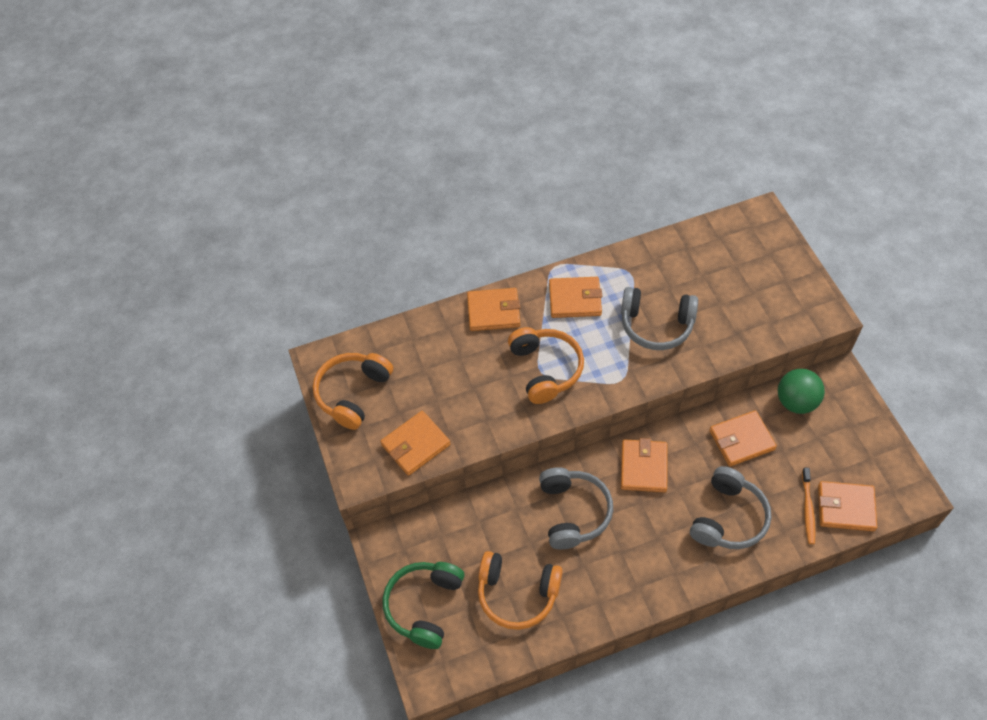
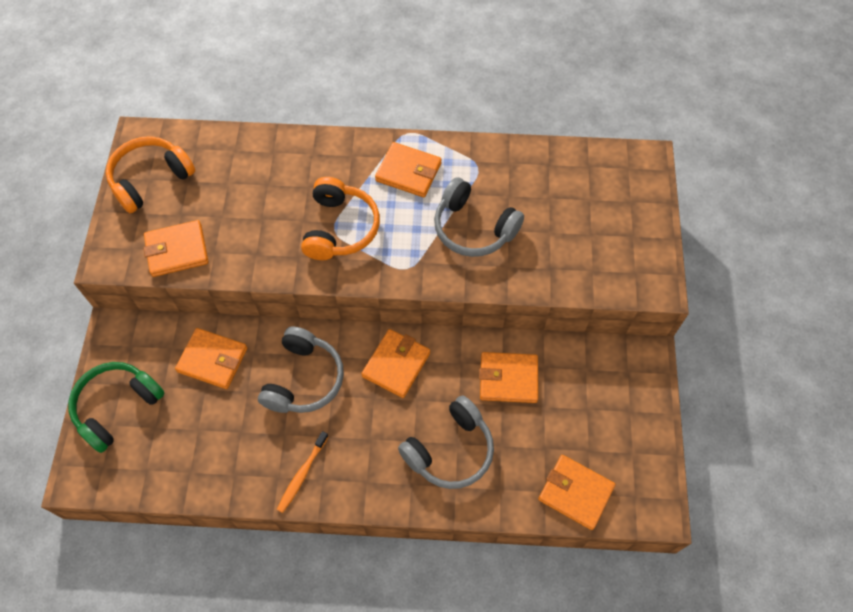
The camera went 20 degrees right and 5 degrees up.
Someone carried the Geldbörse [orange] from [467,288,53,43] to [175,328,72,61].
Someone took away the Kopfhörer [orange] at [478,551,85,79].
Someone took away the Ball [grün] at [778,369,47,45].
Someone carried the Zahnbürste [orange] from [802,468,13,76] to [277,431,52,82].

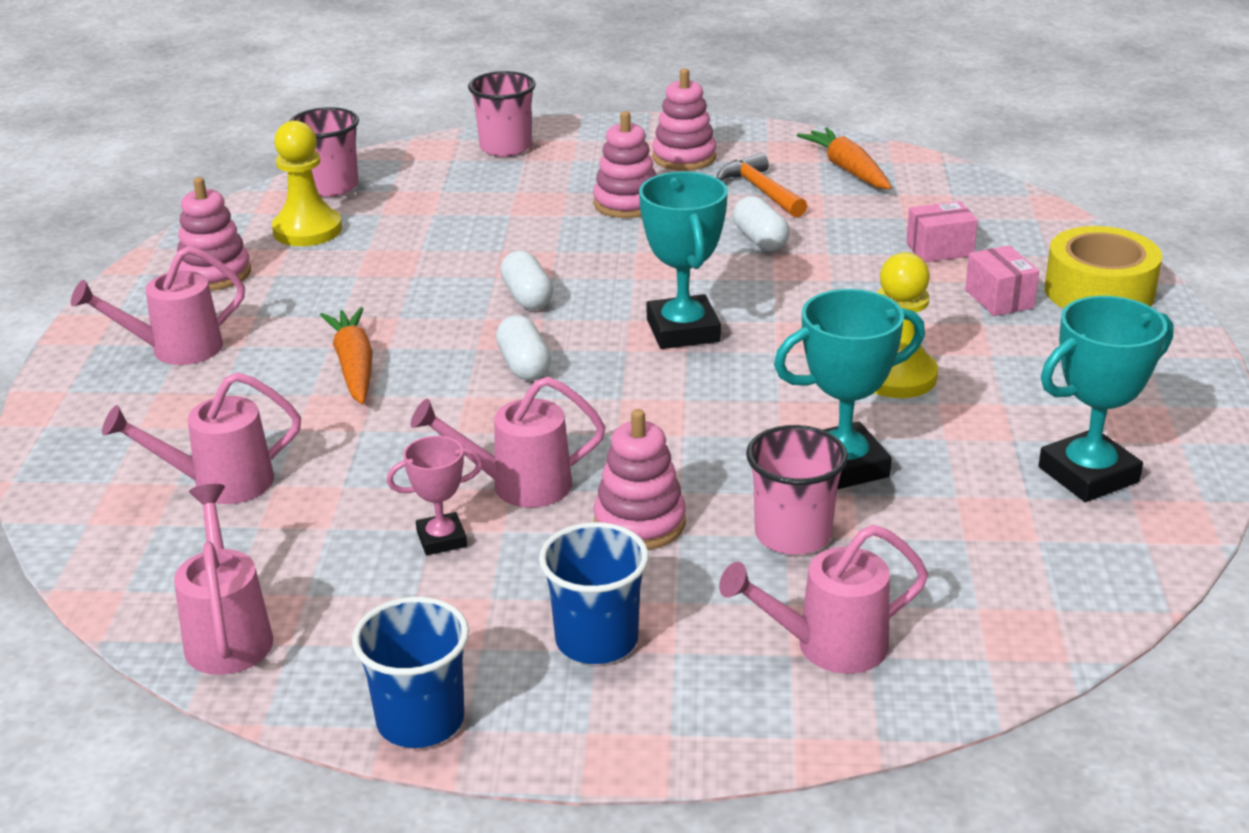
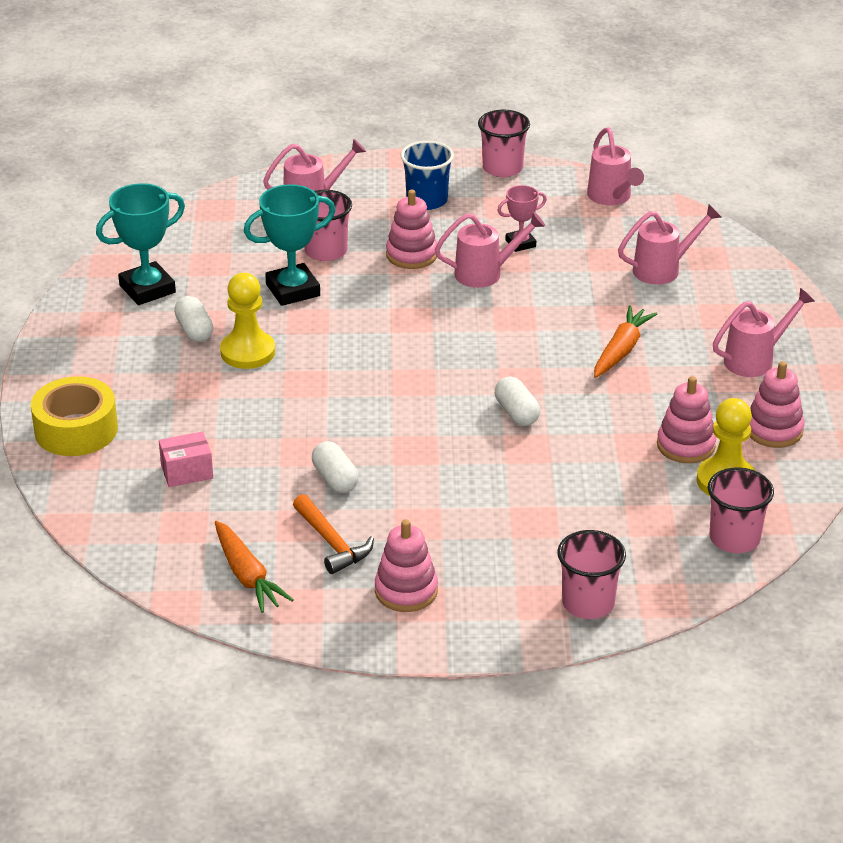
The camera went 175 degrees right and 5 degrees up.
Someone rotated the Karotte [orange] at [320,307,53,97] by 135 degrees counterclockwise.
Someone repainted the Becher [blau] at [352,597,117,151], which became the Becher [rosa] at [478,110,52,67].
Someone carried the Kapsel [weiß] from [496,315,55,66] to [174,296,40,46].
Someone carried the Stapelspielzeug [rosa] from [593,111,64,107] to [657,376,59,87].
Someone took away the Pokal [türkis] at [639,171,89,178].
Someone took away the Schachtel [rosa] at [965,245,74,71].

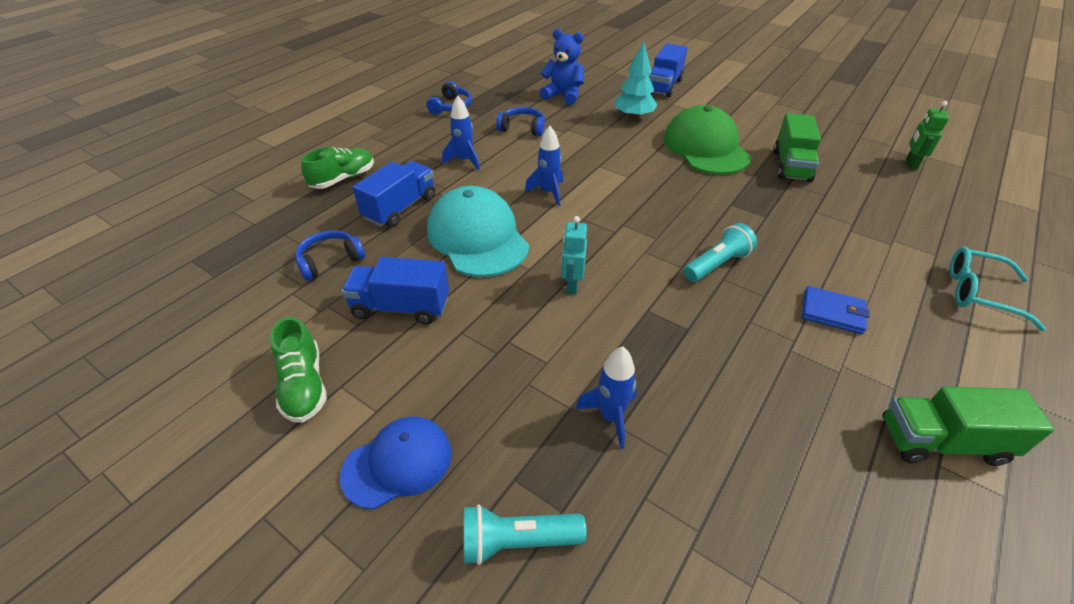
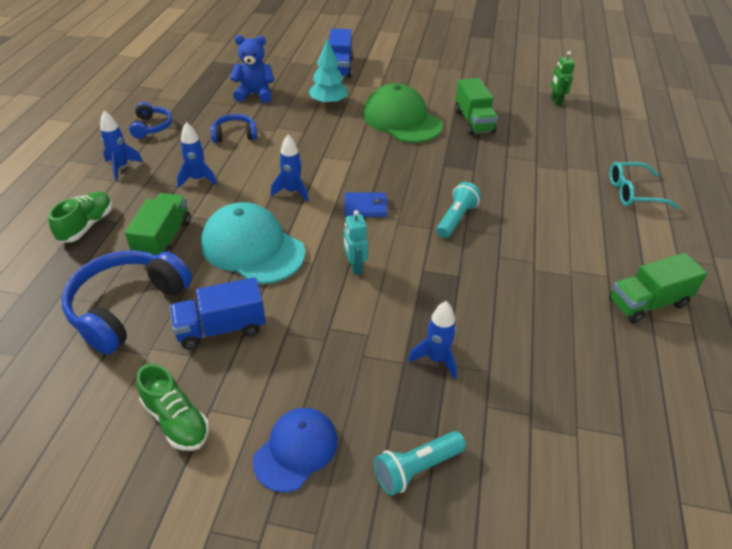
The camera went 25 degrees left and 0 degrees up.
Someone scaled the Kopfhörer [blau] at [295,230,70,51] by 1.88.
Someone repainted the Lastwagen [blau] at [352,161,83,66], which became the Lastwagen [grün] at [125,193,66,63].
Someone carried the Geldbörse [blau] from [802,286,67,48] to [344,193,44,24].
Someone put down the Rakete [blau] at [100,110,43,71].

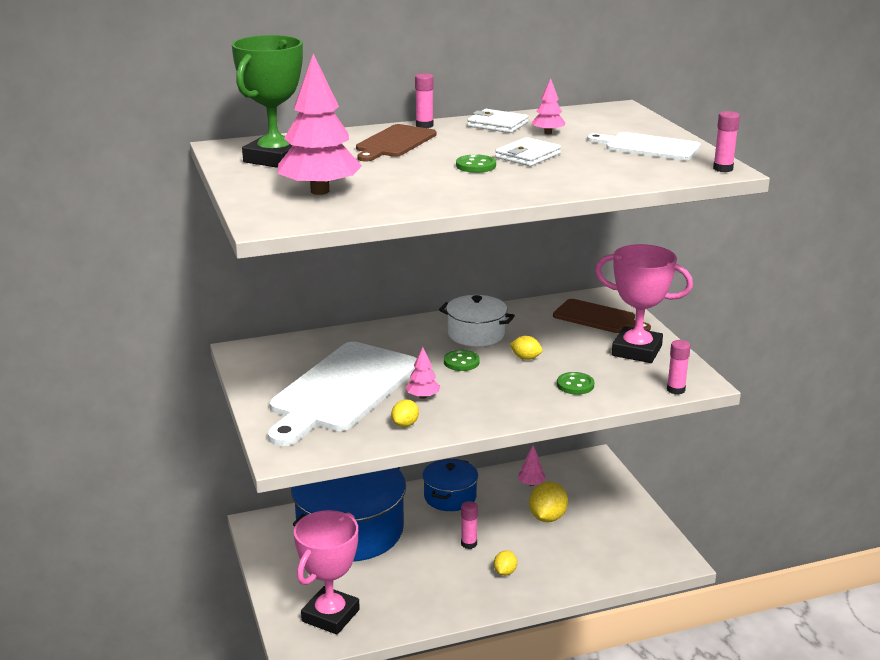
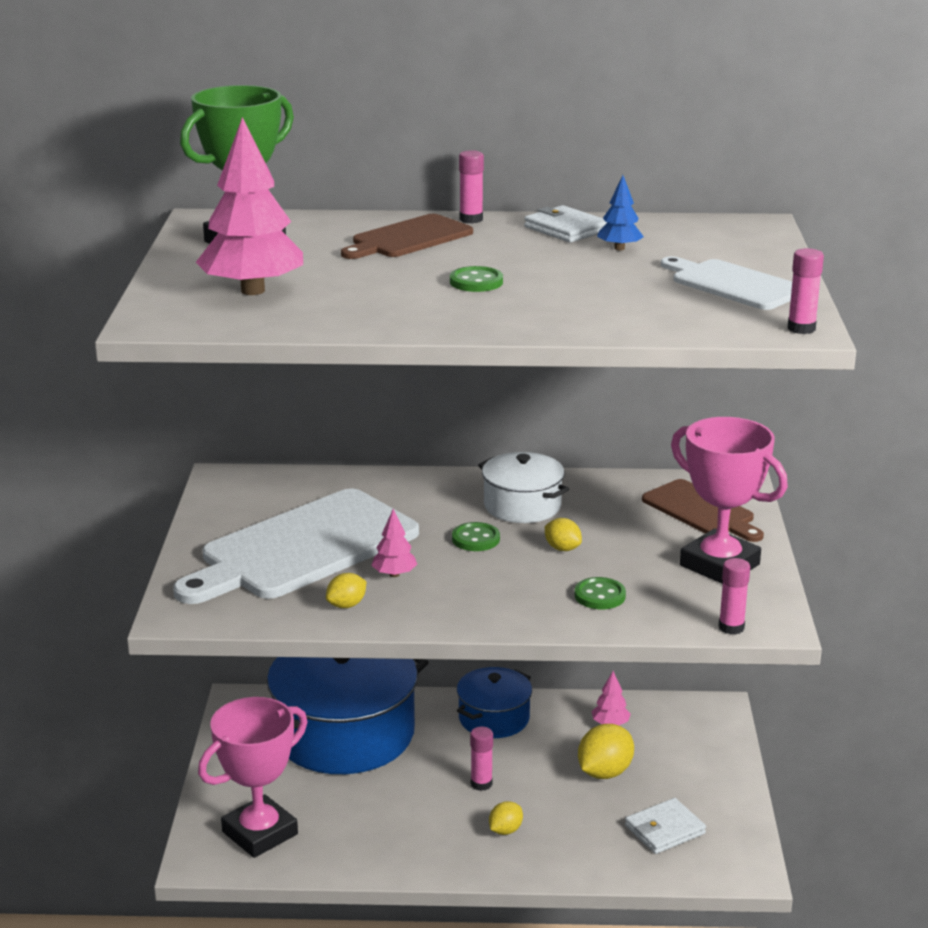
The camera went 20 degrees right and 0 degrees up.
Someone carried the Geldbörse [weiß] from [495,137,66,29] to [625,798,81,56].
Someone repainted the Baum [rosa] at [532,78,34,56], which became the Baum [blau] at [597,175,47,75].

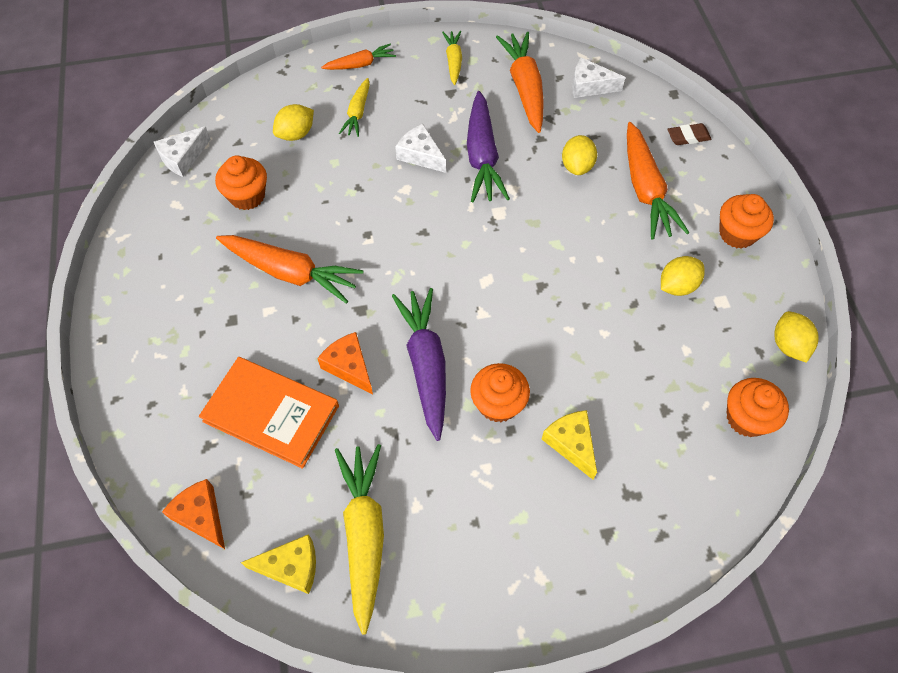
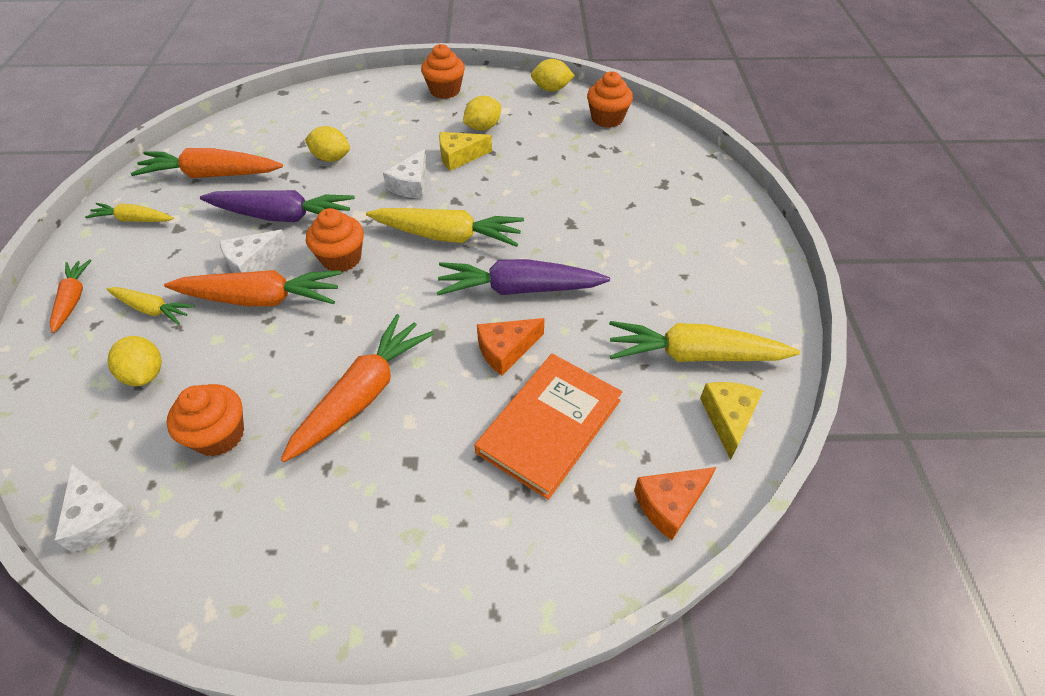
The camera went 80 degrees left and 10 degrees down.
Someone carried the Muffin [orange] from [470,363,60,59] to [306,208,58,64].
Someone carried the Käse [gelb] from [542,410,55,70] to [439,132,53,39].
Someone carried the Käse [weiß] from [572,57,53,41] to [383,149,44,49].
Someone carried the Karotte [orange] from [627,122,62,118] to [164,270,178,36].
Someone rotated the Zitrone [gelb] at [661,256,44,40] by 75 degrees clockwise.
Someone took away the Radiergummi [braun] at [668,123,43,22].
Someone put down the Karotte [gelb] at [366,208,158,39].

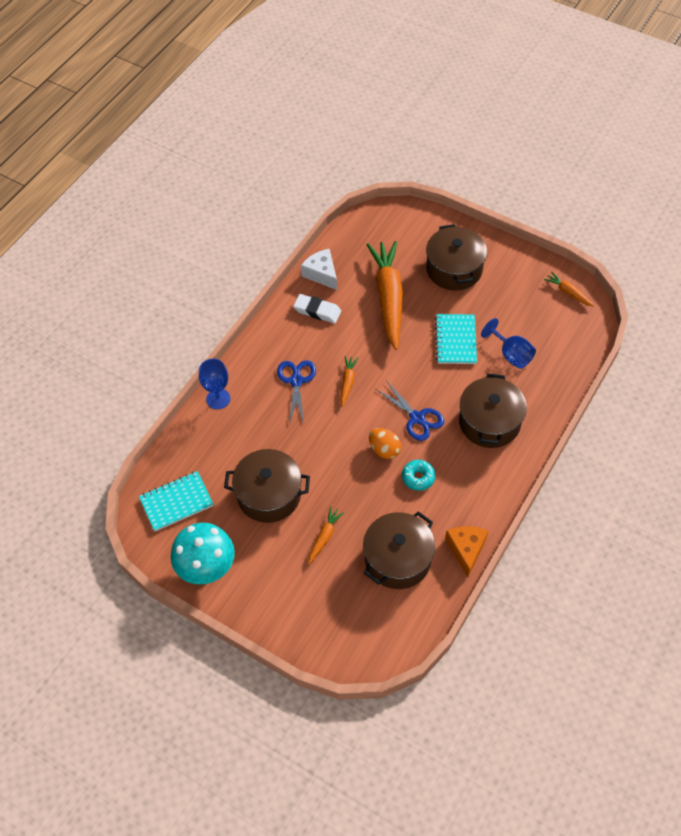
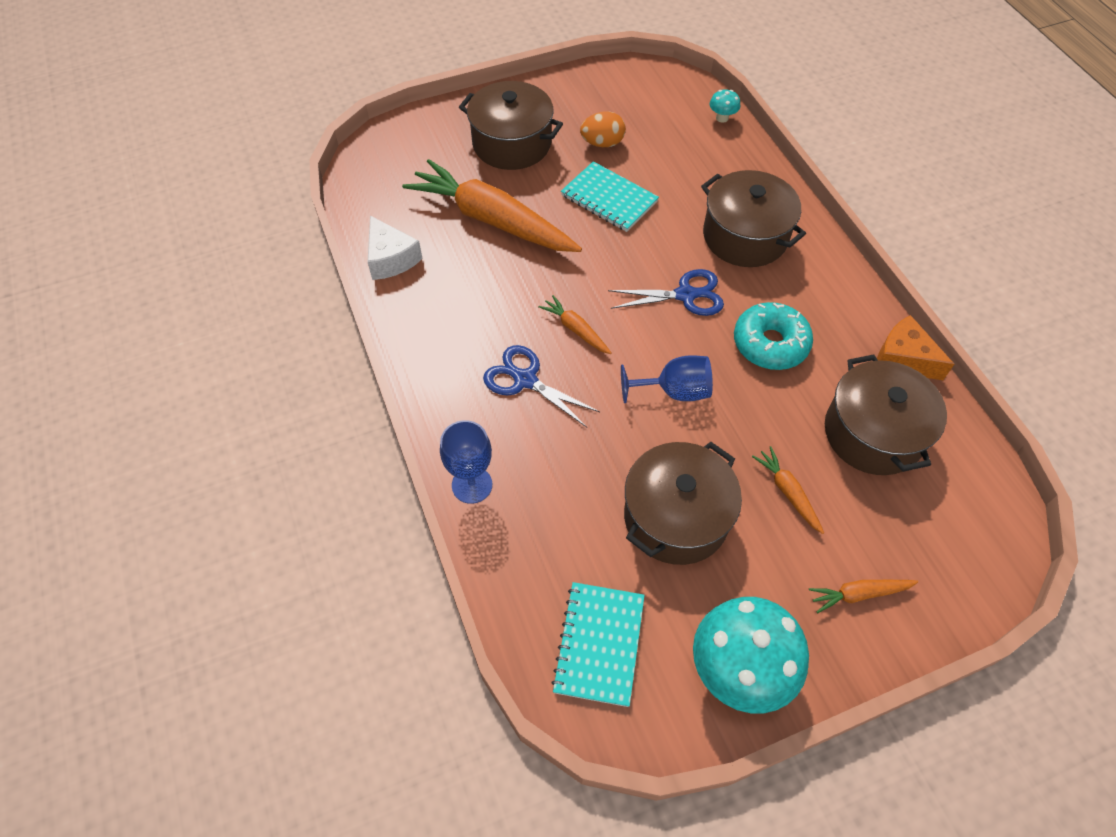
The camera went 55 degrees left and 0 degrees up.
Someone took away the Radiergummi [weiß] at [293,294,48,29].
Someone rotated the Käse [weiß] at [301,249,36,41] by 120 degrees counterclockwise.
Someone carried the Ei [orange] from [369,428,32,31] to [580,111,46,36].
Someone scaled the Donut [türkis] at [402,460,33,31] by 1.58.
Someone carried the Kelch [blau] from [481,318,55,51] to [621,355,92,48].
Someone carried the Karotte [orange] from [544,272,50,35] to [809,580,109,33].
Someone put down the Pilz [türkis] at [709,89,31,34].

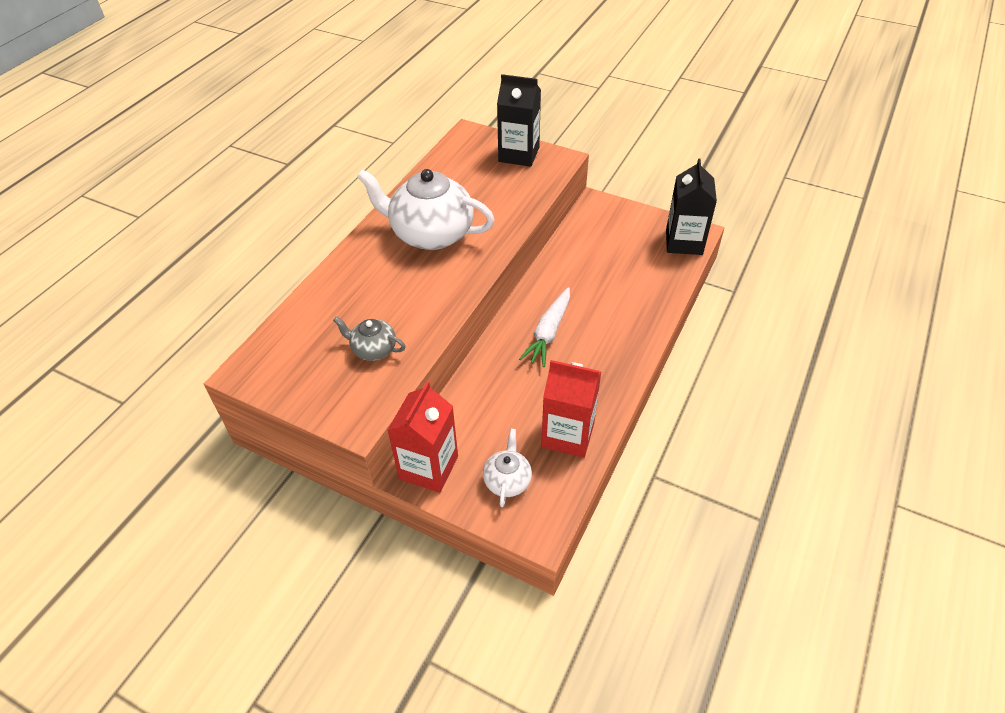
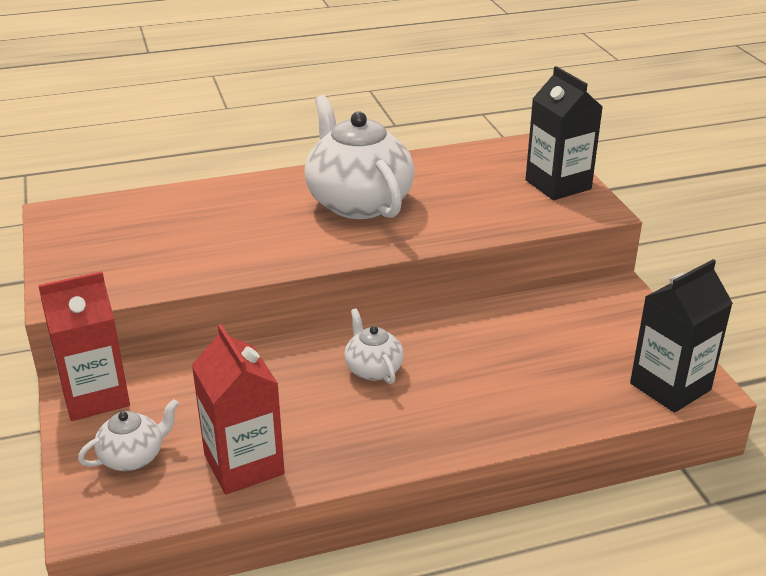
The camera went 45 degrees right and 15 degrees down.
Someone took away the Teekanne [grau] at [333,317,72,44].
Someone swapped the Karotte [weiß] at [519,287,51,80] for the Teekanne [weiß] at [344,308,60,76].

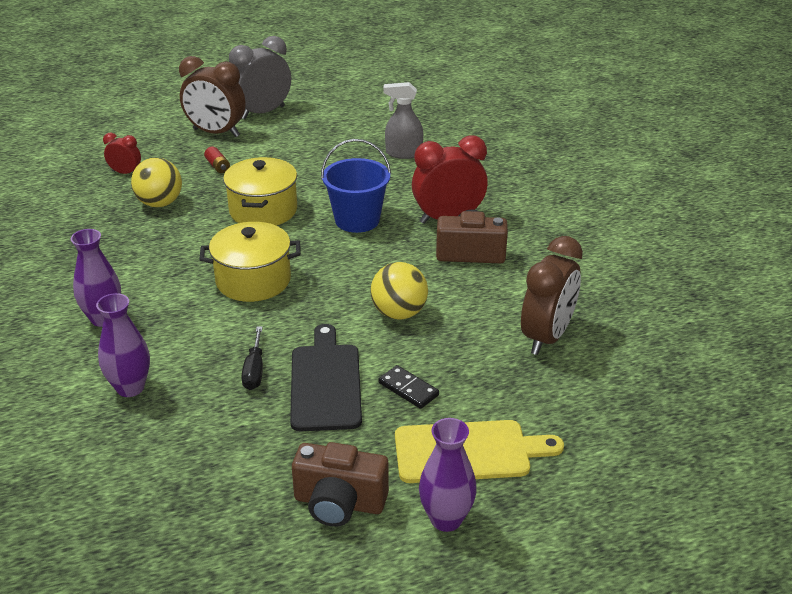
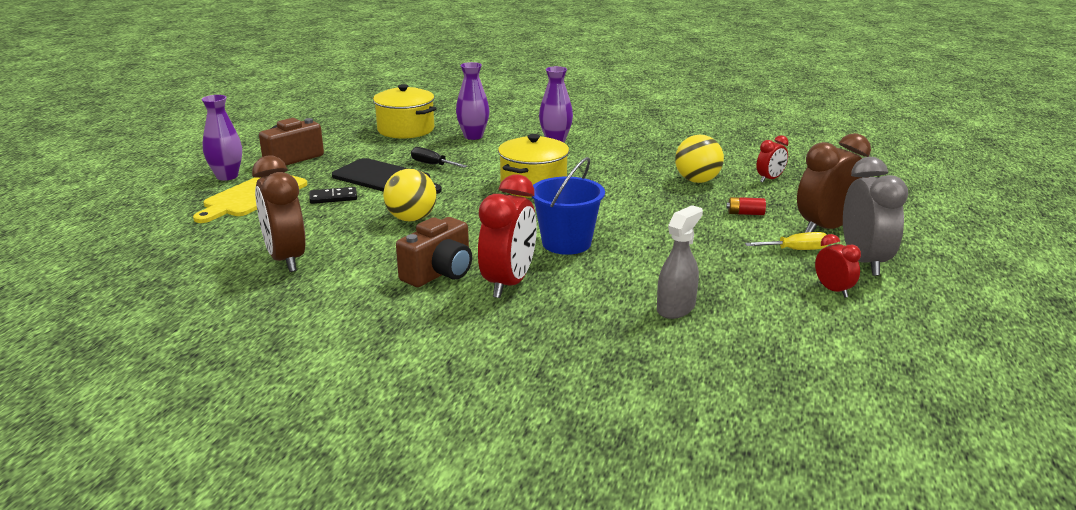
The camera went 125 degrees right and 10 degrees down.
Someone carried the Kochtopf [gelb] from [223,157,74,69] to [373,84,64,55].
Someone put down the Schraubenzieher [gelb] at [745,232,83,18].
Someone put down the Wecker [rot] at [815,234,46,64].

